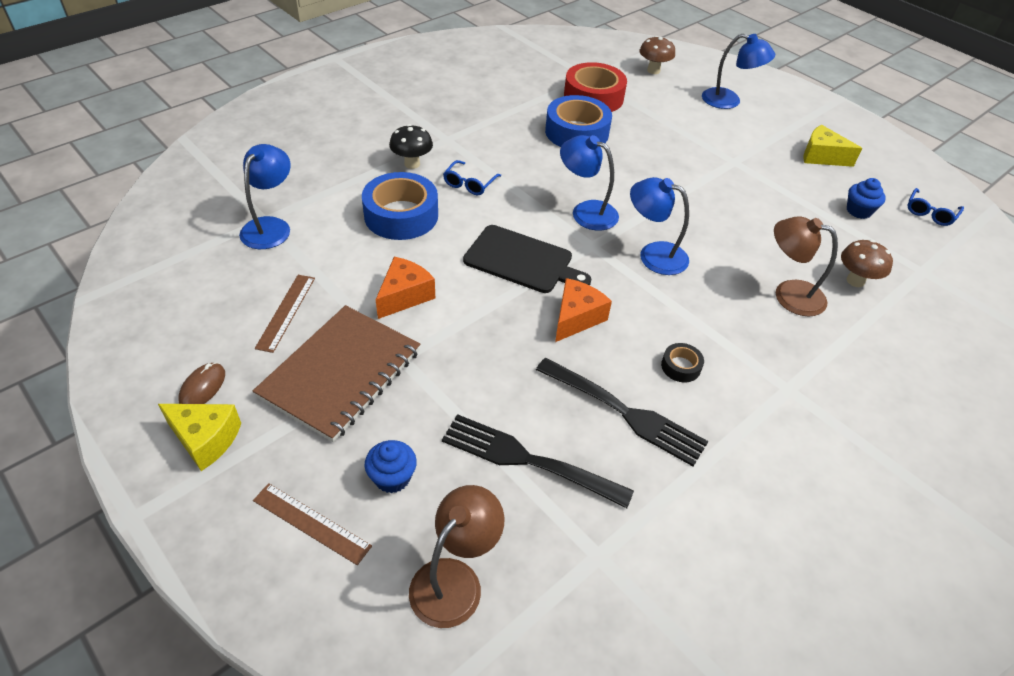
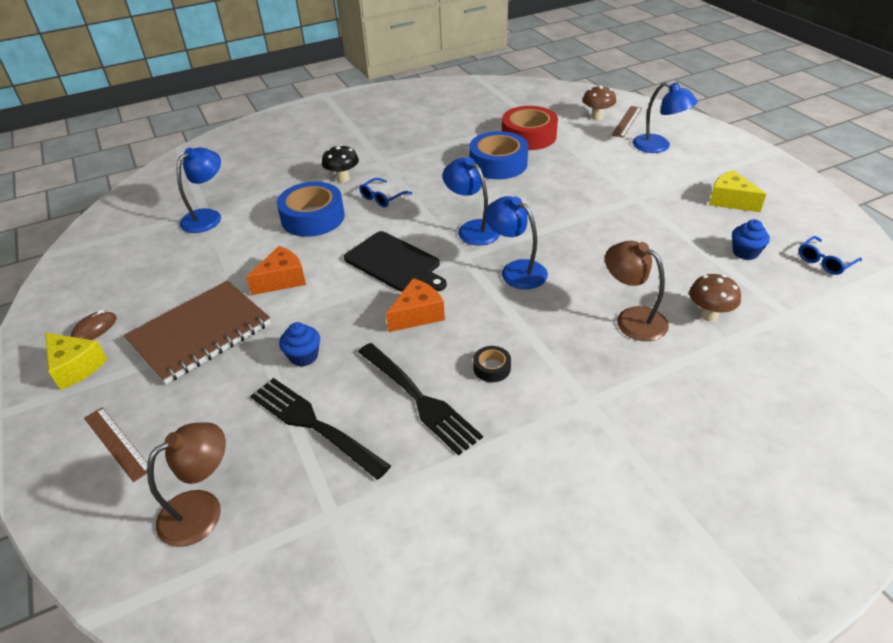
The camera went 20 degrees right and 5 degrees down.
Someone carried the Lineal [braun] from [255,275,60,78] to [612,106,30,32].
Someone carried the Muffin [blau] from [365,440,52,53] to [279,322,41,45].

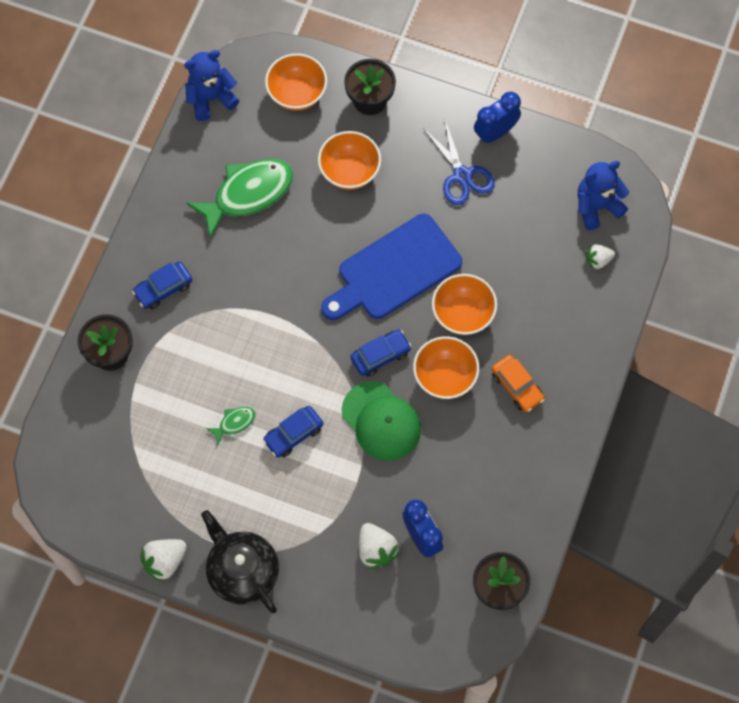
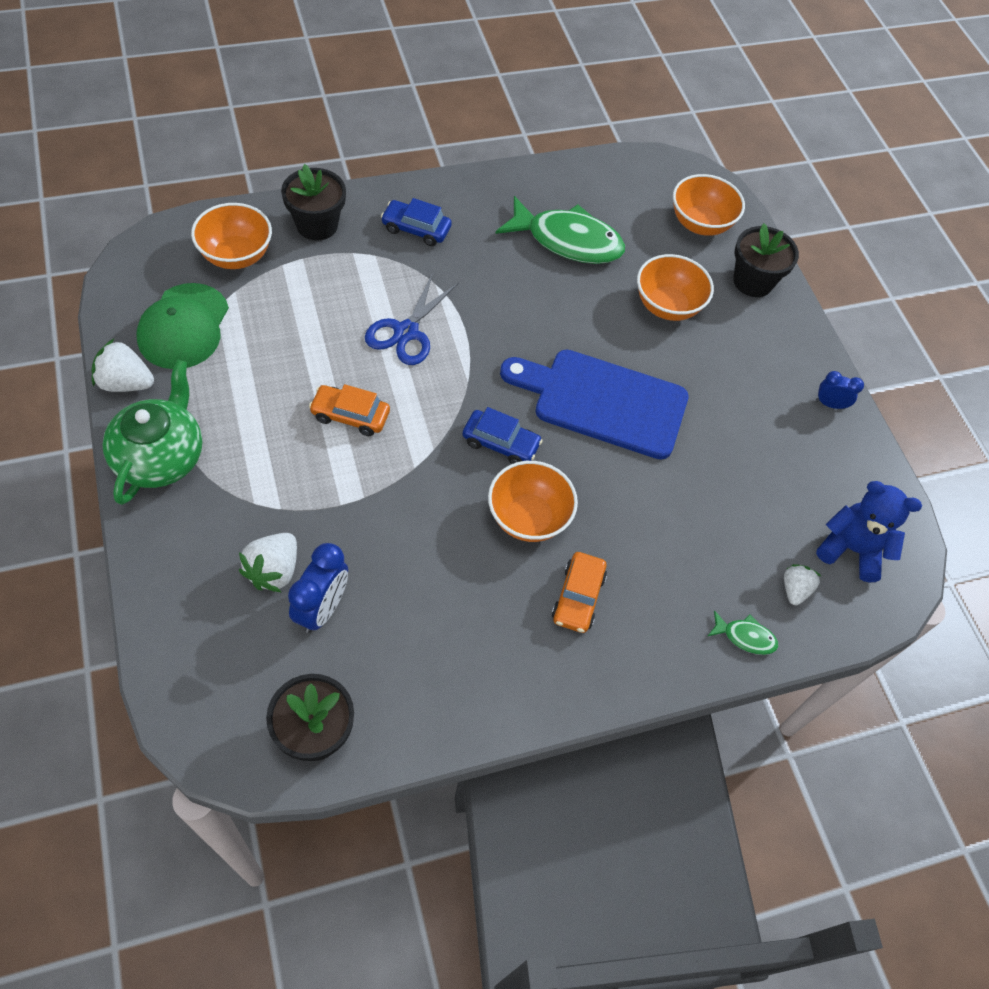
The camera went 45 degrees right and 10 degrees down.
Someone took away the Teddybär [blau] at [184,50,55,71].
Someone repainted the Teekanne [schwarz] at [201,510,78,103], which became the Teekanne [grün] at [102,360,100,145].
Someone carried the Fisch [grün] from [206,407,50,39] to [708,610,70,45].
Someone repainted the Auto [blau] at [263,406,60,51], which became the Auto [orange] at [309,384,81,52].
Someone carried the Kappe [grün] from [342,381,79,80] to [137,283,92,86].
Someone carried the Schere [blau] from [423,120,72,85] to [365,273,94,92].
Someone carried the Schüssel [orange] from [432,274,65,61] to [191,203,81,66].
Someone scaled the Wecker [blau] at [474,92,47,52] by 0.60.
Someone rotated the Erdbeere [weiß] at [586,244,29,26] by 75 degrees clockwise.

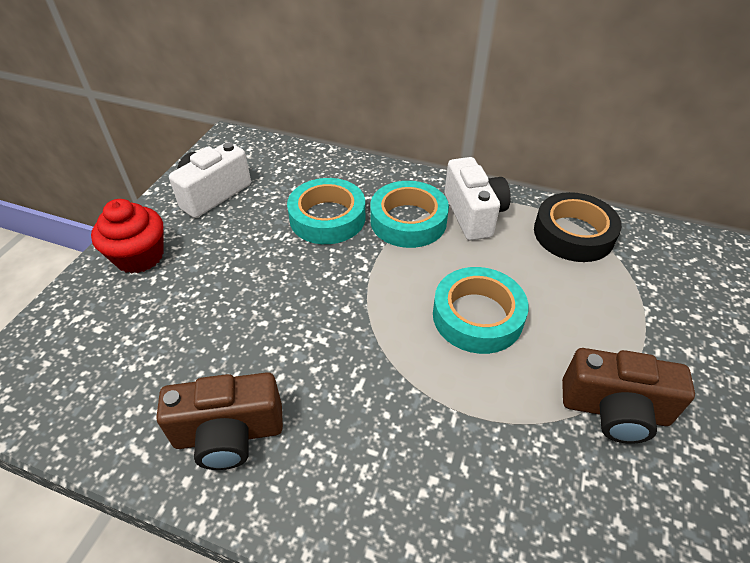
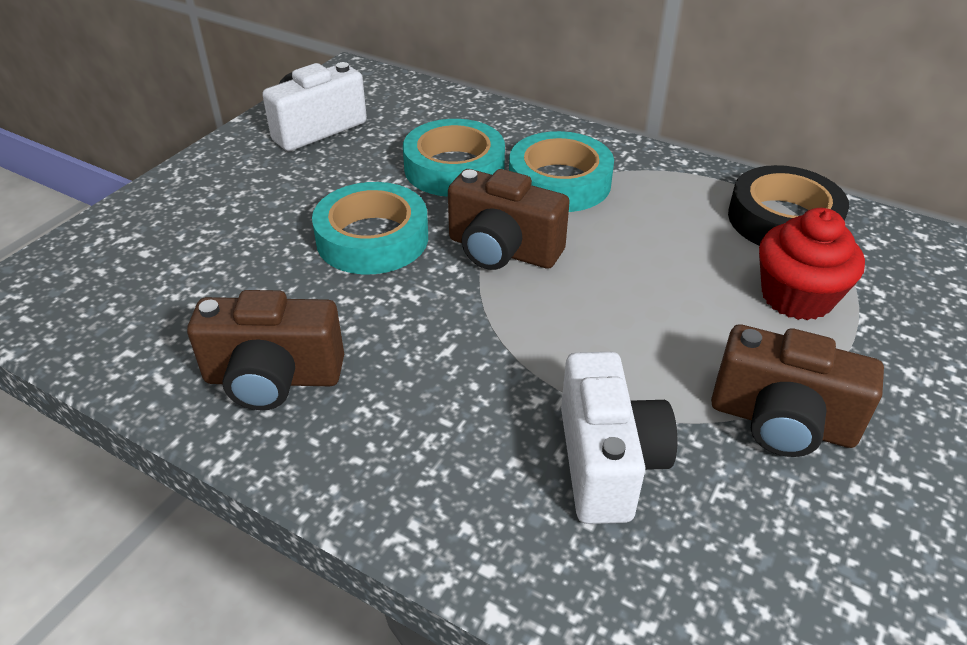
The camera went 10 degrees right and 5 degrees down.
Someone carried the Muffin [rot] from [91,199,73,75] to [759,208,106,112].
Someone carried the Klebeband [türkis] from [433,267,95,87] to [312,182,116,92].
Someone carried the Kamera [weiß] from [445,157,66,84] to [561,352,116,172].
Someone put down the Kamera [braun] at [448,169,122,101].

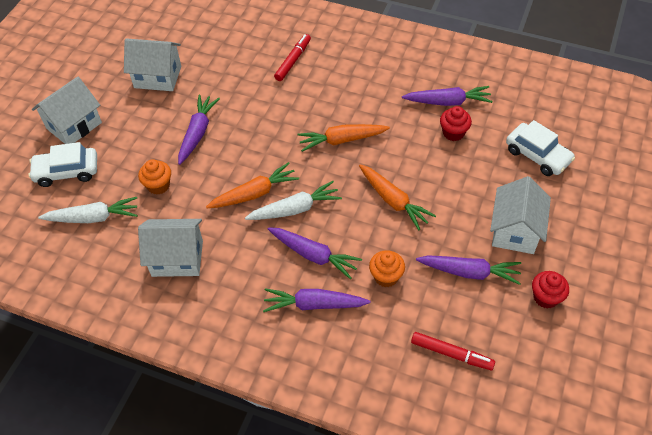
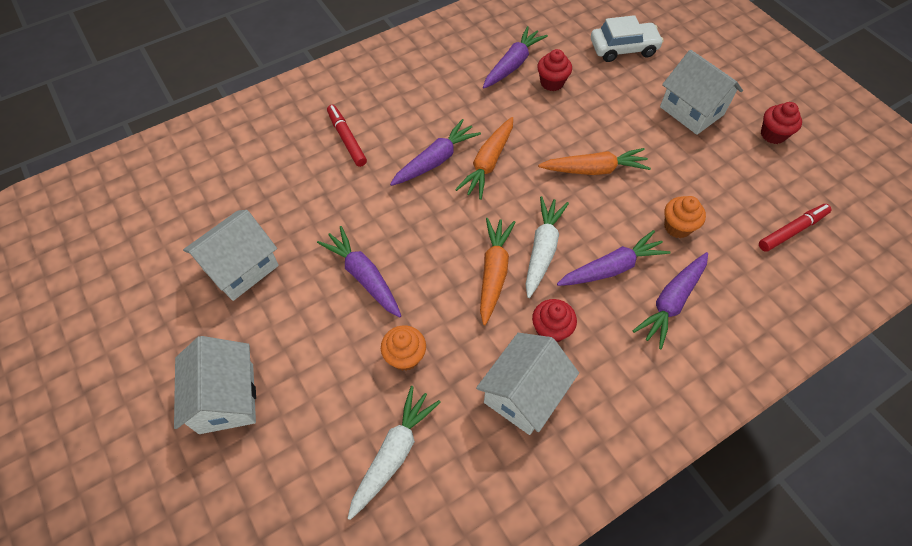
The camera went 55 degrees left and 5 degrees up.
Someone took away the Auto [weiß] at [28,142,69,45].
Someone carried the Karotte [lila] from [416,255,105,30] to [390,119,91,67].
Someone put down the Muffin [rot] at [532,299,45,43].

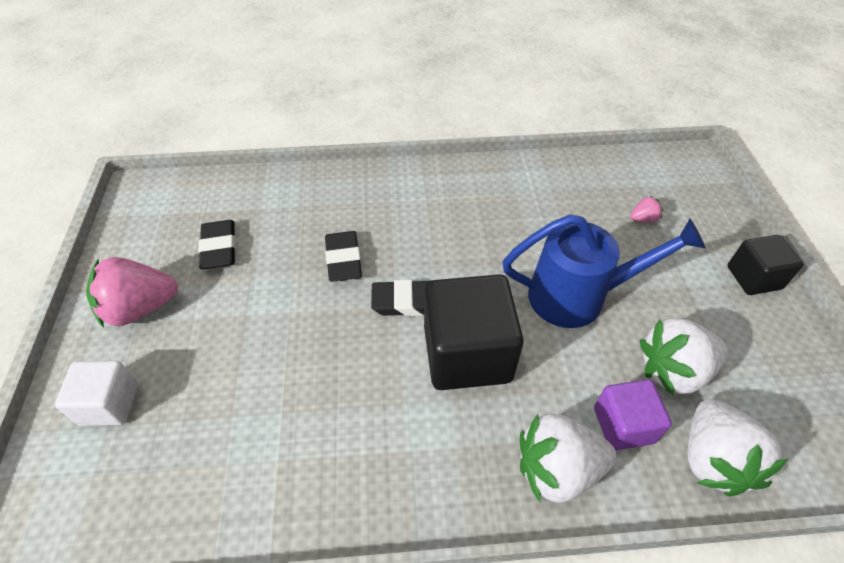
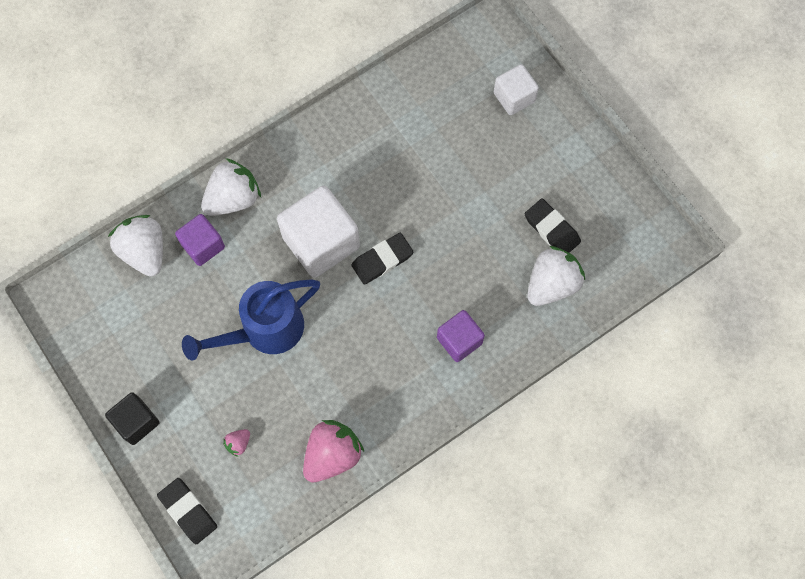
The camera went 150 degrees right and 20 degrees up.
Someone carried the Erdbeere [rosa] from [86,257,92,71] to [303,420,61,62].
Someone carried the Radiergummi [schwarz] from [325,231,37,51] to [157,478,60,66].
Someone repainted the Kubus [schwarz] at [424,274,100,116], which became the Kubus [weiß] at [277,185,83,93].
Someone carried the Erdbeere [weiß] from [639,318,89,78] to [527,246,58,60].
Someone put down the Kubus [lila] at [437,310,48,52].

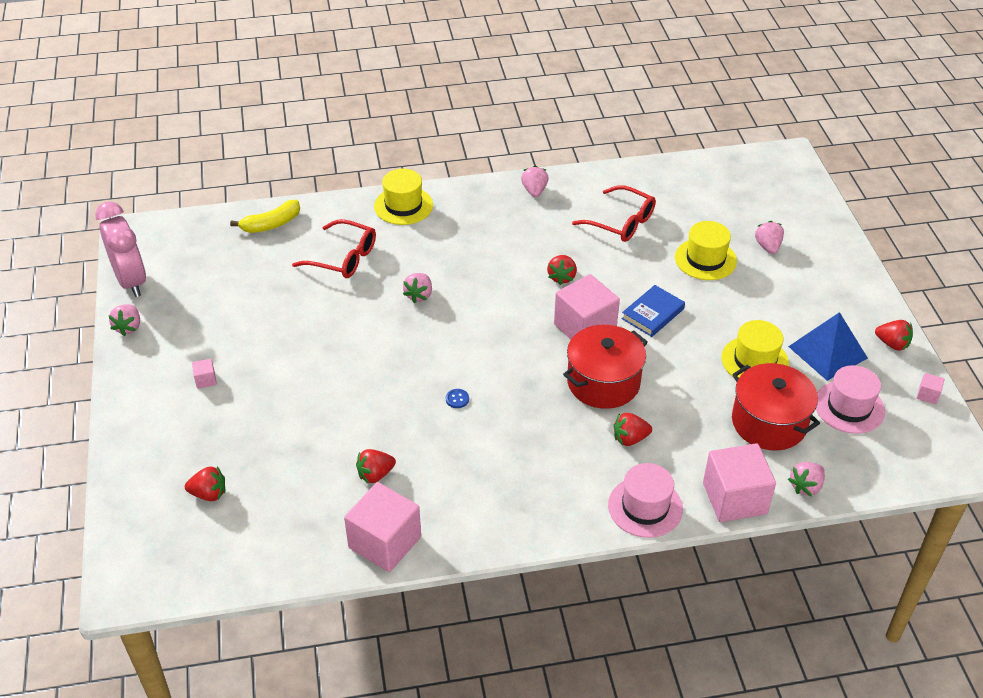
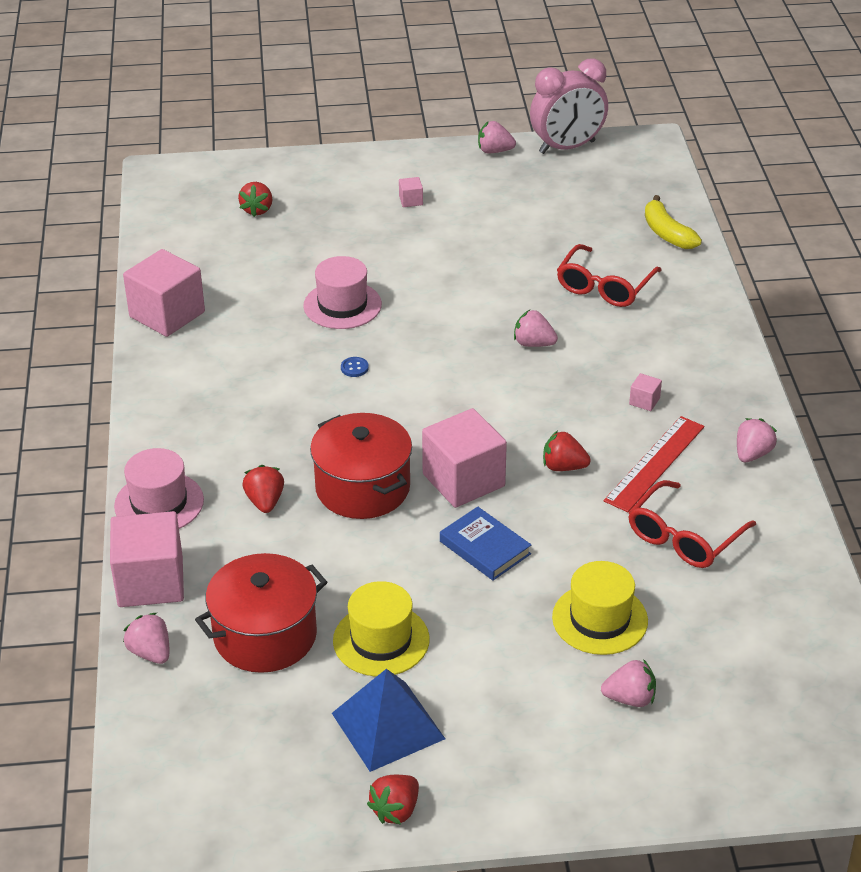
The camera went 95 degrees right and 5 degrees down.
Someone took away the Erdbeere [rot] at [356,449,40,35].
Someone took away the Hut [gelb] at [374,169,59,56].
Someone rotated the Erdbeere [rosa] at [521,166,28,31] by 60 degrees counterclockwise.
Someone carried the Hut [rosa] from [816,365,69,69] to [303,256,79,73].
Someone carried the Kubus [rosa] from [917,373,28,31] to [629,373,33,38].
Someone put down the Lineal [rot] at [604,416,100,96].

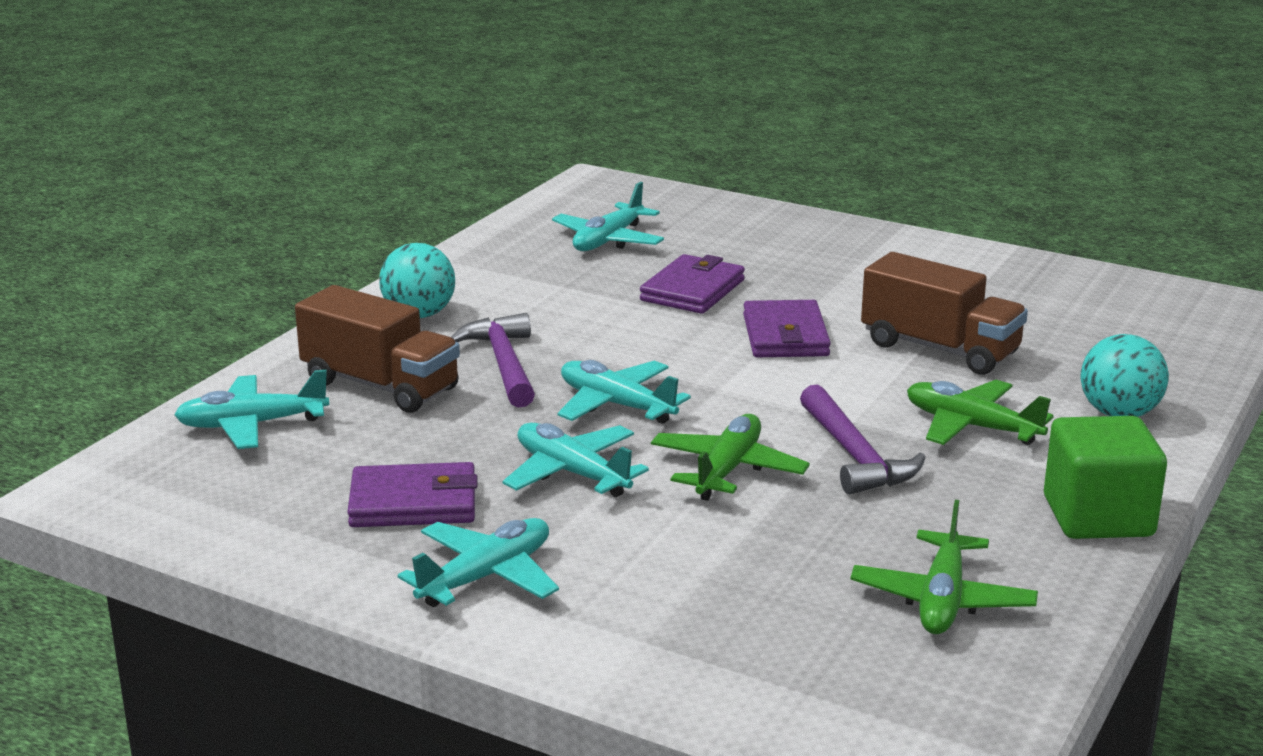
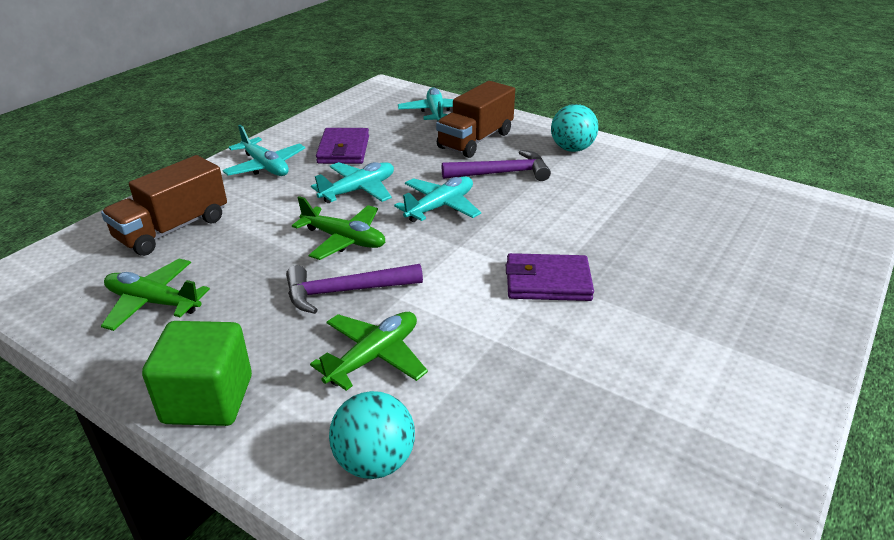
The camera went 95 degrees right and 10 degrees up.
Someone took away the Flugzeug [türkis] at [552,182,112,69].
Someone took away the Geldbörse [lila] at [640,254,105,60].
Someone carried the Lastwagen [braun] from [861,252,167,123] to [101,155,126,101].

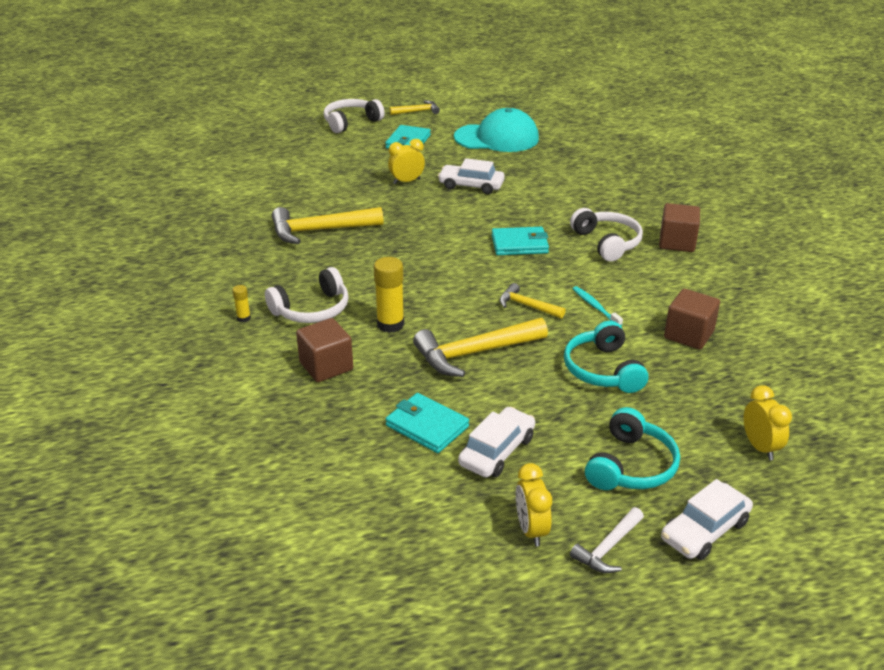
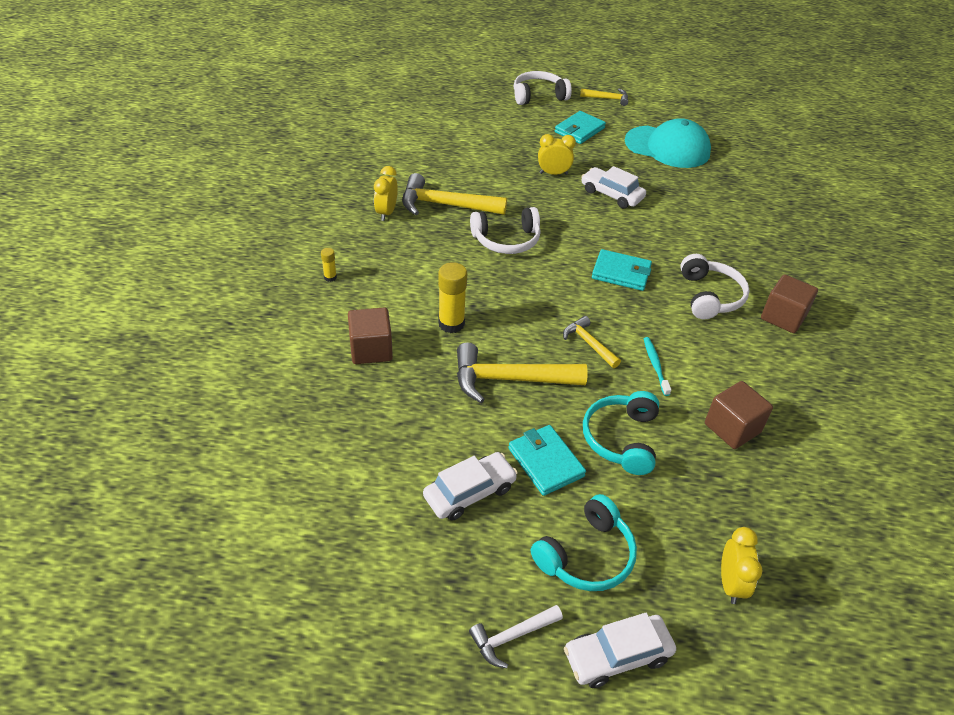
The camera went 20 degrees right and 10 degrees up.
Someone carried the Kopfhörer [weiß] from [265,267,84,56] to [470,207,71,47].
Someone carried the Geldbörse [türkis] from [386,393,83,60] to [508,425,78,71].
Someone carried the Wecker [gelb] from [516,463,36,84] to [374,166,24,55].

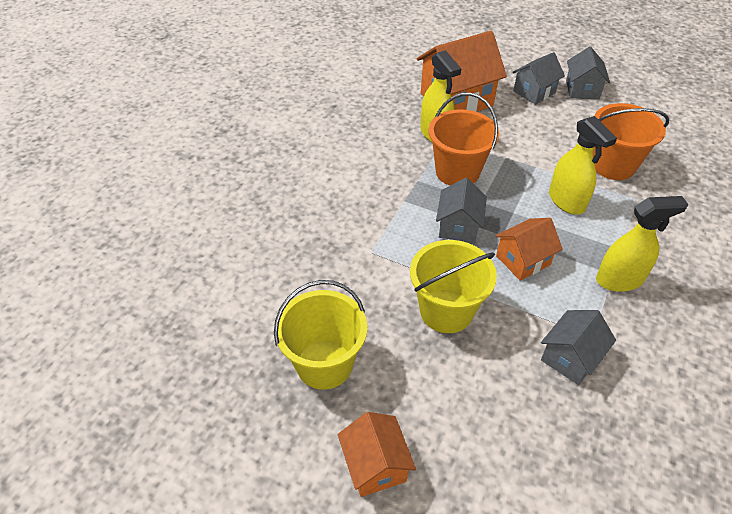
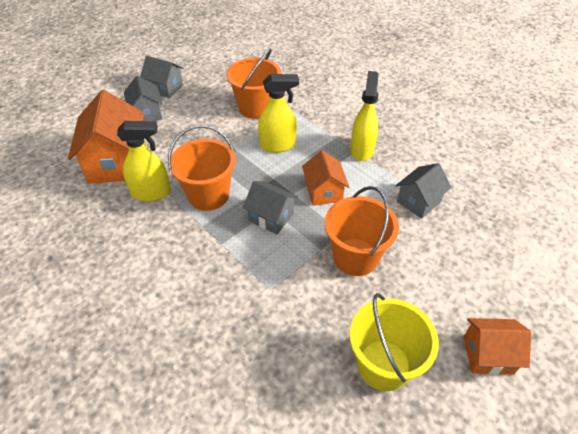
The camera went 70 degrees left and 0 degrees up.
Someone repainted the Eimer [gelb] at [410,240,87,93], which became the Eimer [orange] at [325,186,74,90].
Someone rotated the Haus [grau] at [541,310,75,75] by 75 degrees clockwise.

